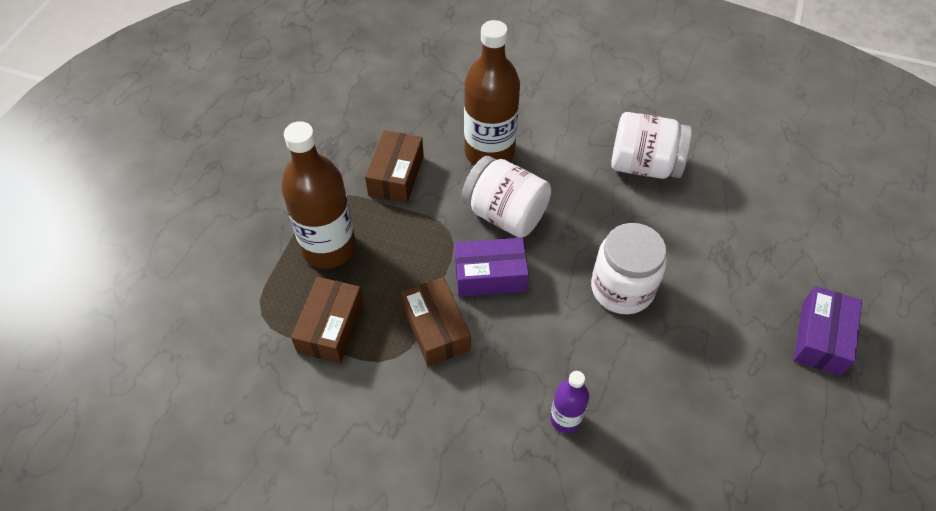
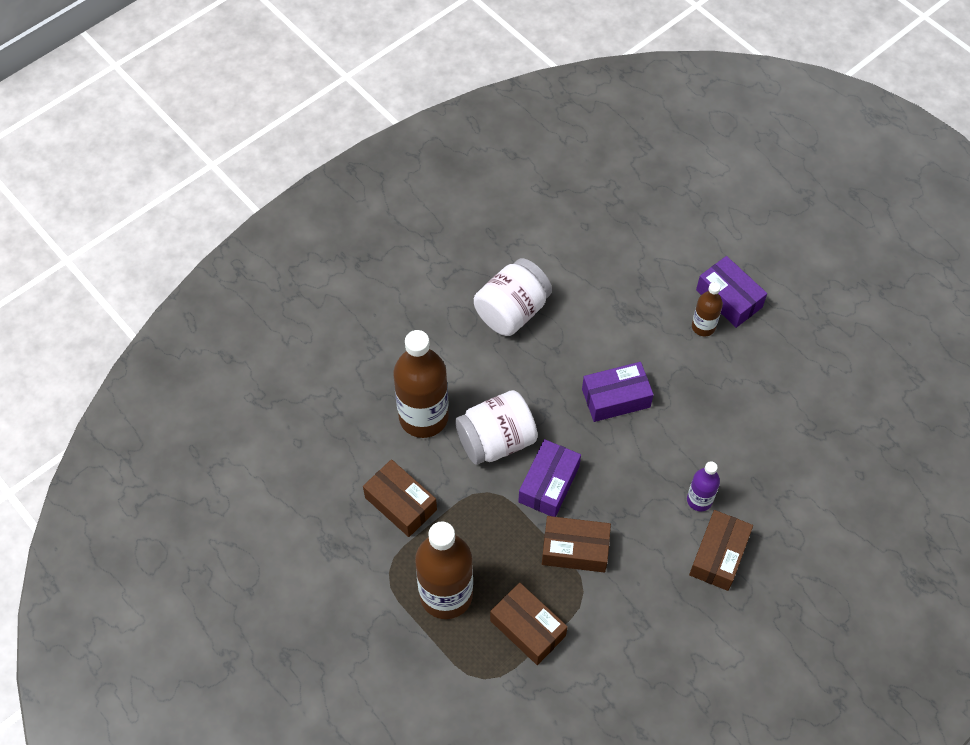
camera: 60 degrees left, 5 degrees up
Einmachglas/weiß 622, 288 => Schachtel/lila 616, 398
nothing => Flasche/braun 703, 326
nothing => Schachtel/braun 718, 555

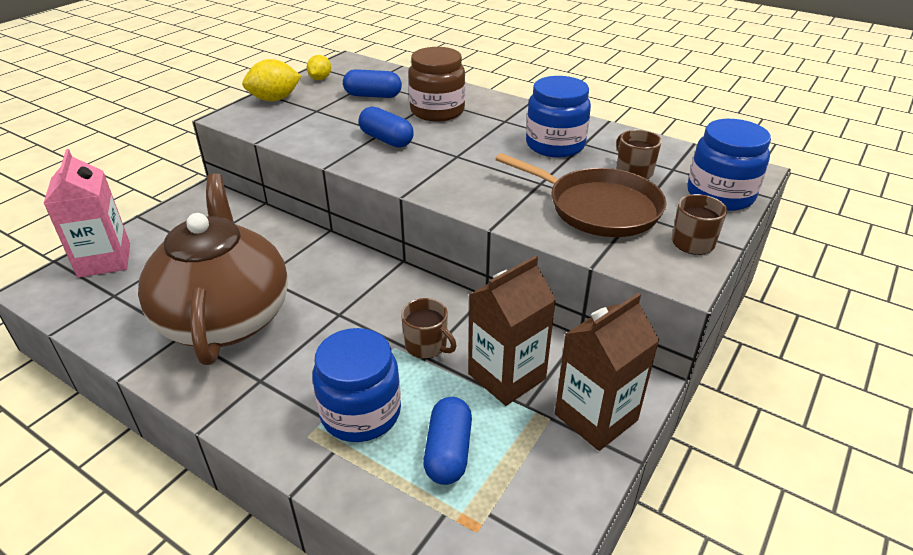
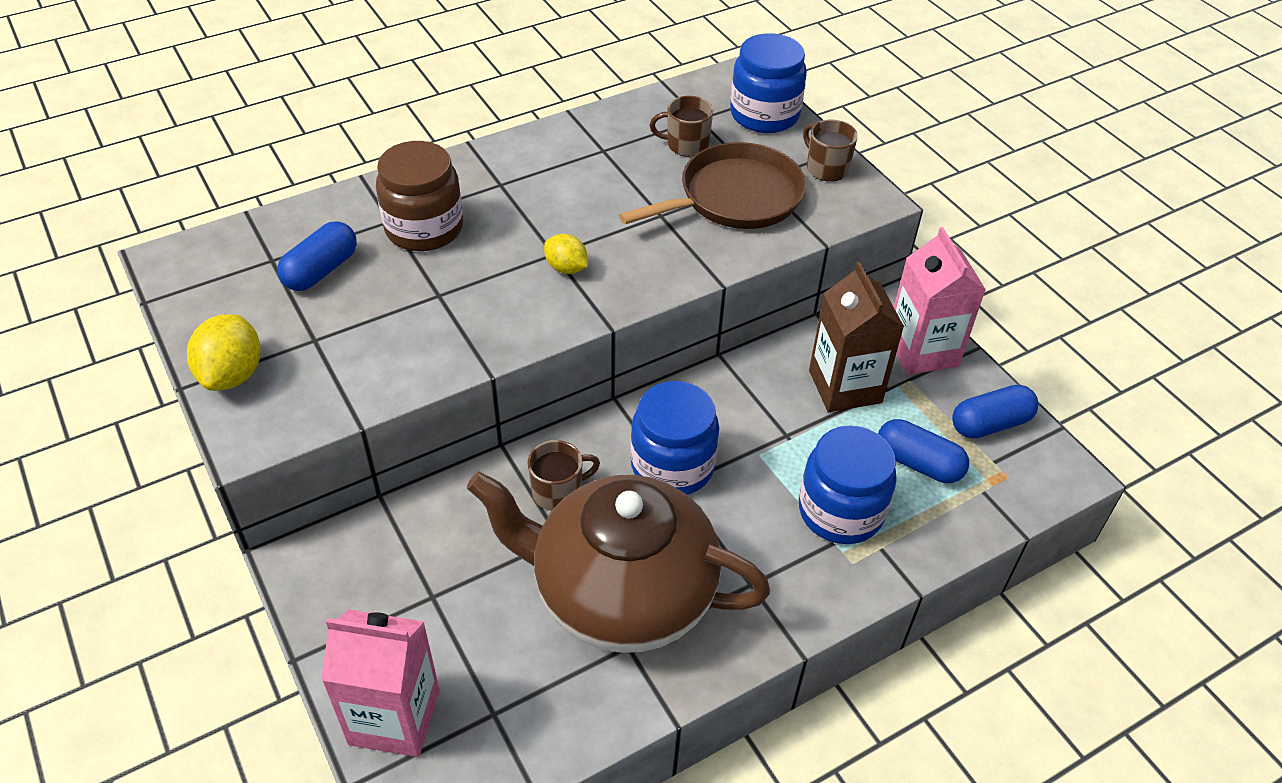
camera: 65 degrees left, 10 degrees up
Zitrone/gelb 320, 79 => Zitrone/gelb 566, 268, moved
Einmachglas/blau 555, 145 => Einmachglas/blau 672, 466, moved
Kapsel/blau 386, 140 => Kapsel/blau 990, 424, moved
Getränkekarton/braun 596, 417 => Getränkekarton/rosa 922, 351
Tasse/braun 427, 345 => Tasse/braun 558, 491, moved

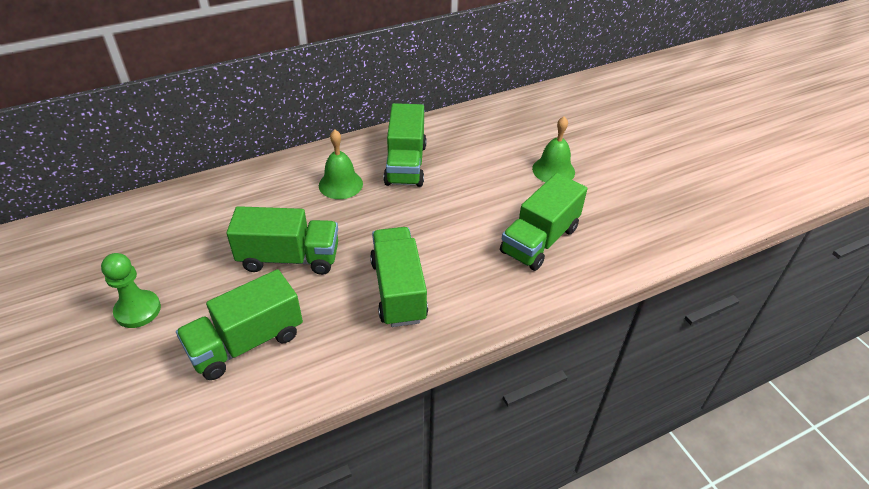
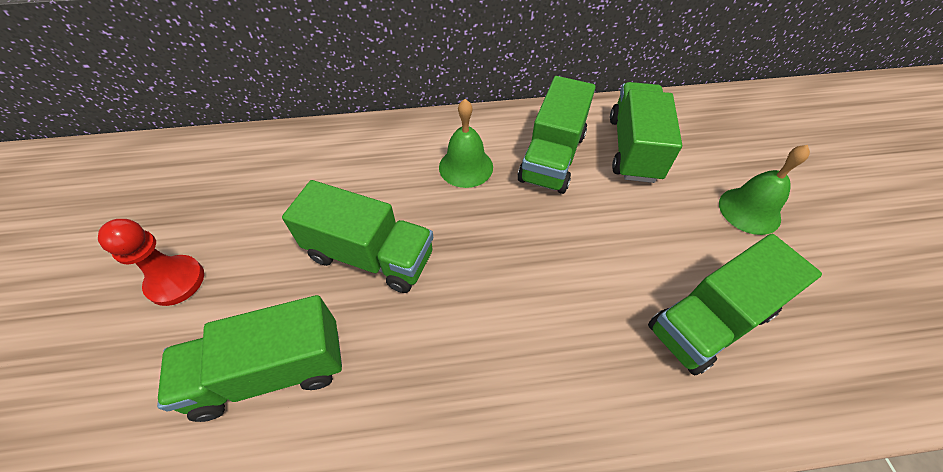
camera: 20 degrees right, 10 degrees up
Lastwagen/grün 398, 290 => Lastwagen/grün 633, 148, moved
Bauer/grün 138, 310 => Bauer/rot 176, 281

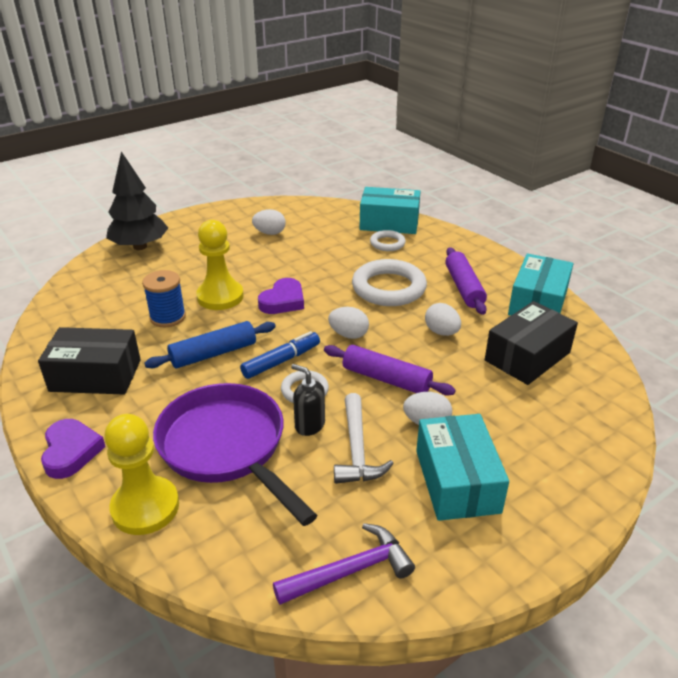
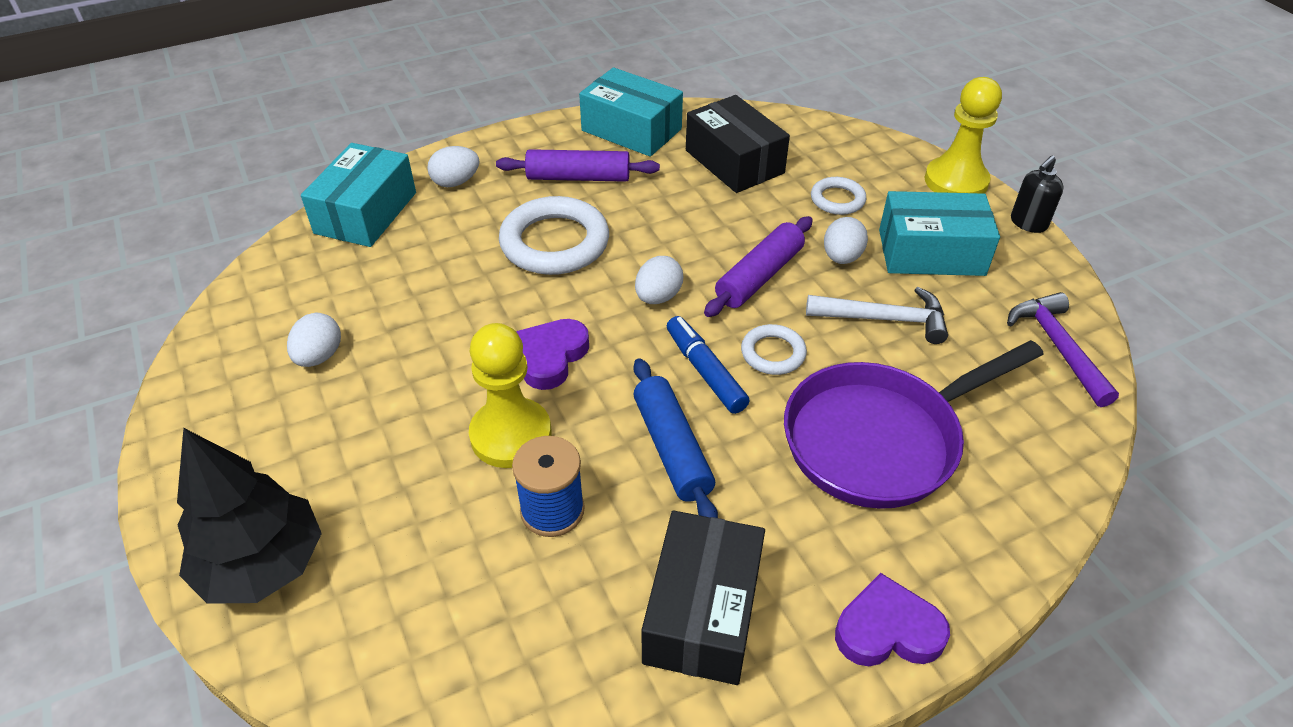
camera: 80 degrees left, 10 degrees up
Ring/weiß 387, 243 => Ring/weiß 837, 199, moved
Herz/lila 283, 301 => Herz/lila 551, 357, 105 degrees counterclockwise
Ei/weiß 441, 332 => Ei/weiß 456, 182, moved
Seifenspender/schwarz 309, 425 => Seifenspender/schwarz 1028, 223, moved
Bauer/gelb 145, 507 => Bauer/gelb 956, 181, moved

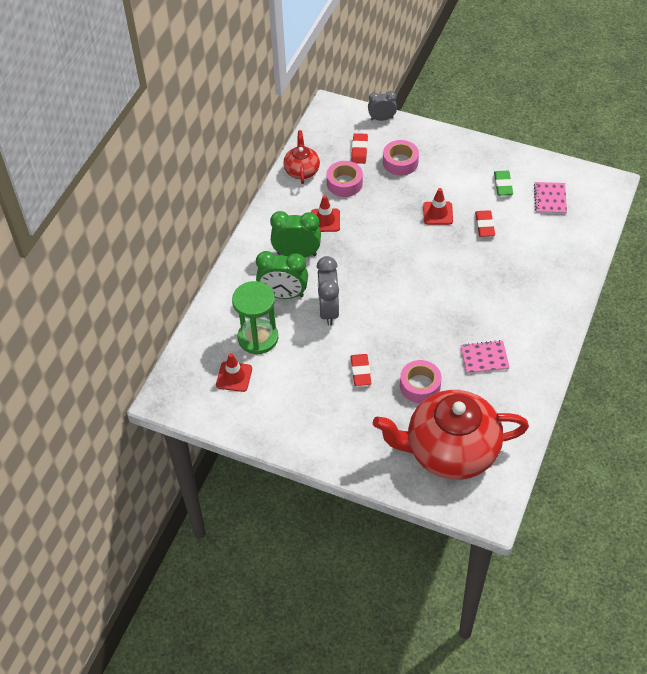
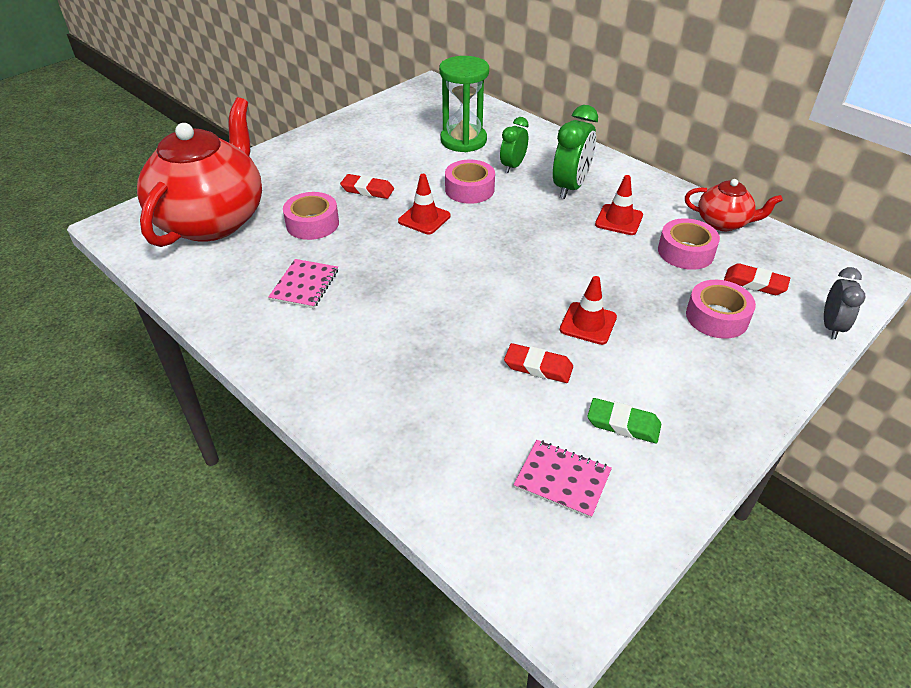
camera: 110 degrees right, 10 degrees down
Wecker/grün 283, 294 => Wecker/grün 512, 166, x0.63
Wecker/grau 328, 310 => Klebeband/rosa 469, 189
Leitkegel/rot 234, 377 => Leitkegel/rot 424, 218, moved

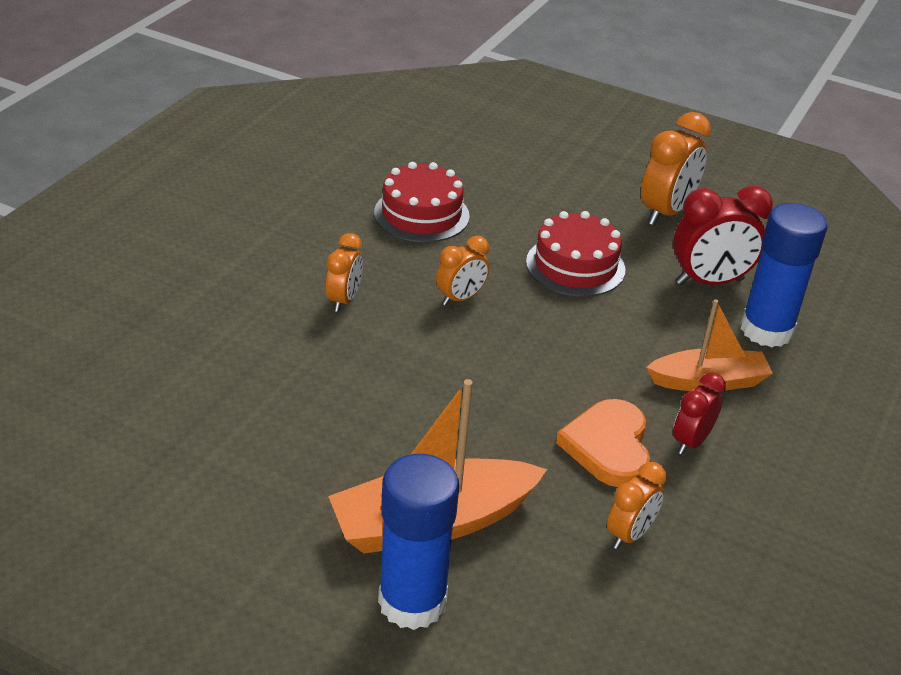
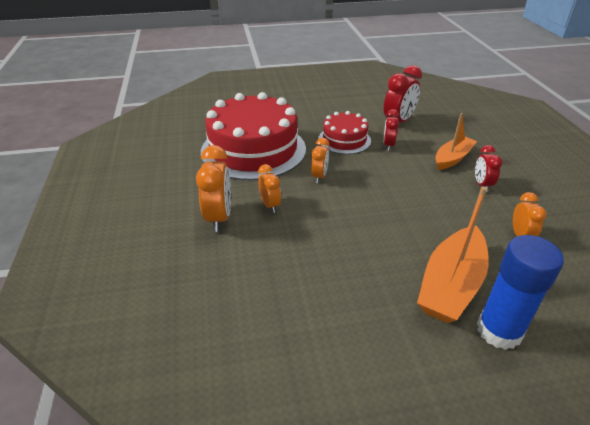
camera: 35 degrees left, 0 degrees up
Wecker/orange 665, 212 => Wecker/orange 219, 217, moved
Kuchen/rot 421, 214 => Kuchen/rot 253, 150, x1.93
Klebestift/blau 766, 330 => nothing
Herz/orange 608, 447 => nothing
nothing => Wecker/rot 388, 145

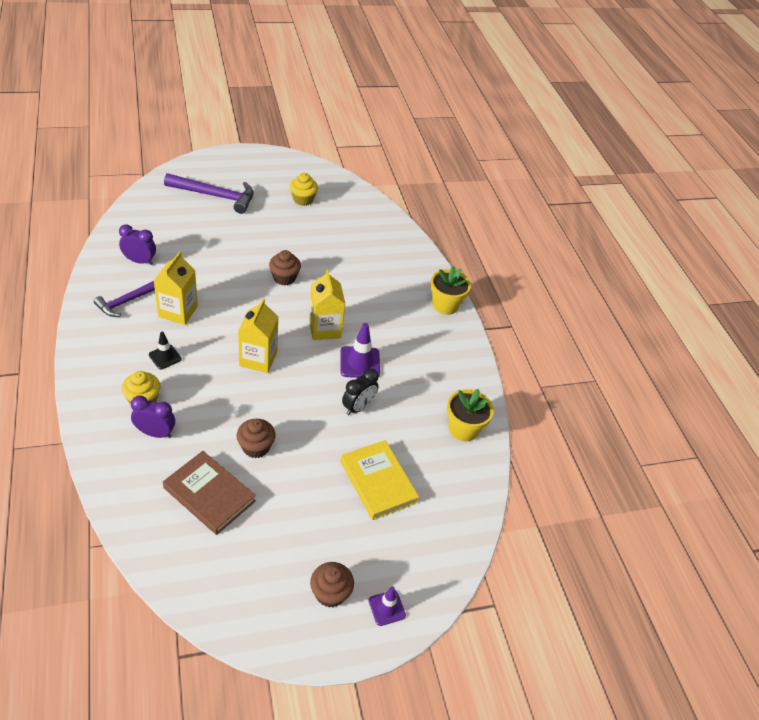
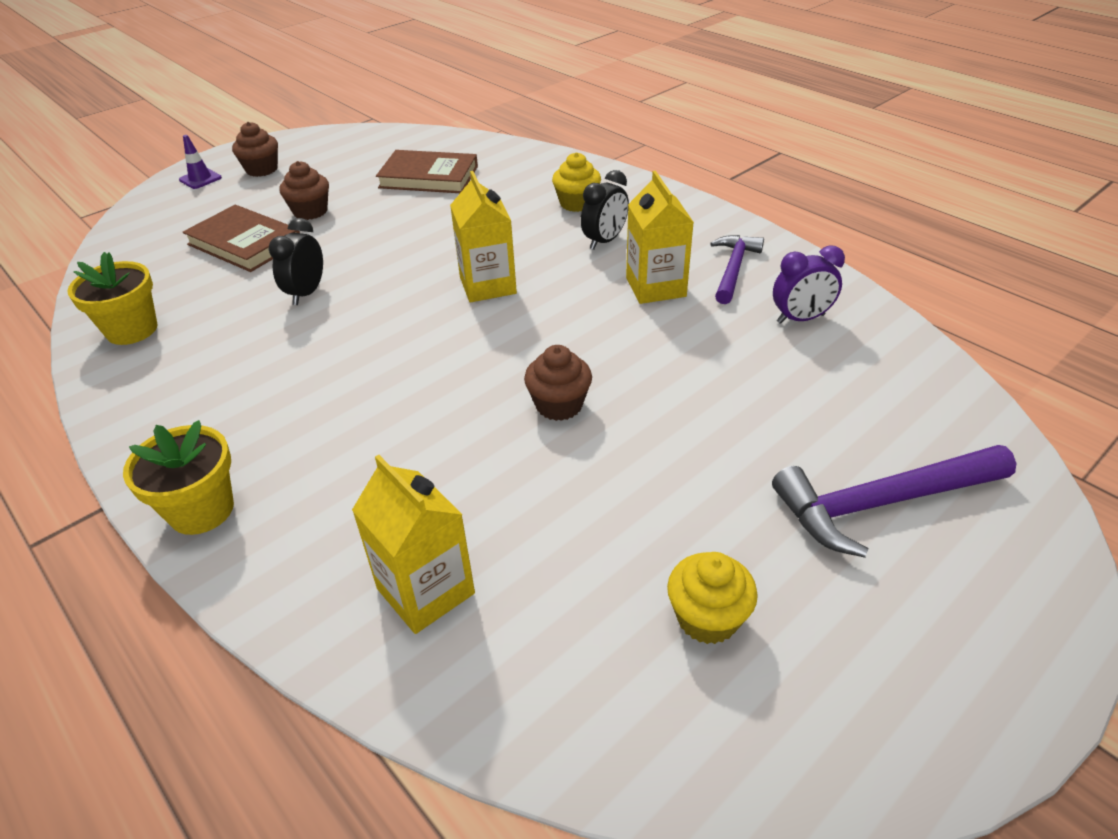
camera: 160 degrees right, 5 degrees down
Getränkekarton/gelb 324, 329 => Getränkekarton/gelb 425, 591, moved
Leitkegel/lila 360, 362 => nothing
Leitkegel/schwarz 165, 357 => Wecker/schwarz 604, 241
Wecker/lila 155, 433 => nothing
Muffin/braun 256, 447 => Muffin/braun 310, 211, moved
Buch/gelb 378, 482 => Buch/braun 245, 243

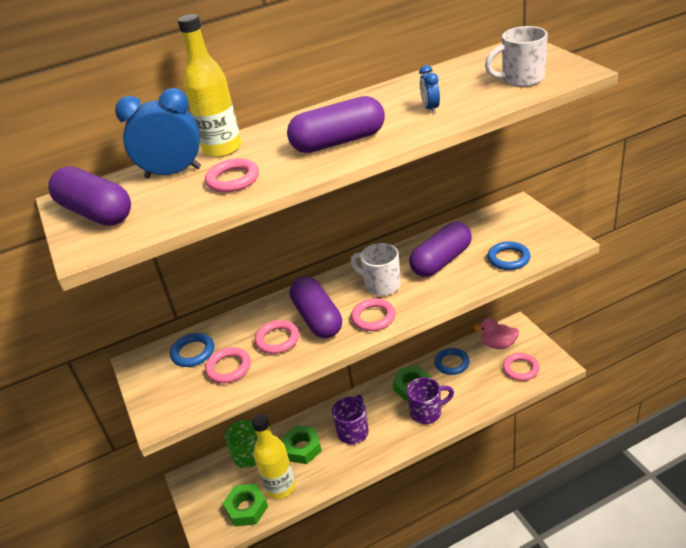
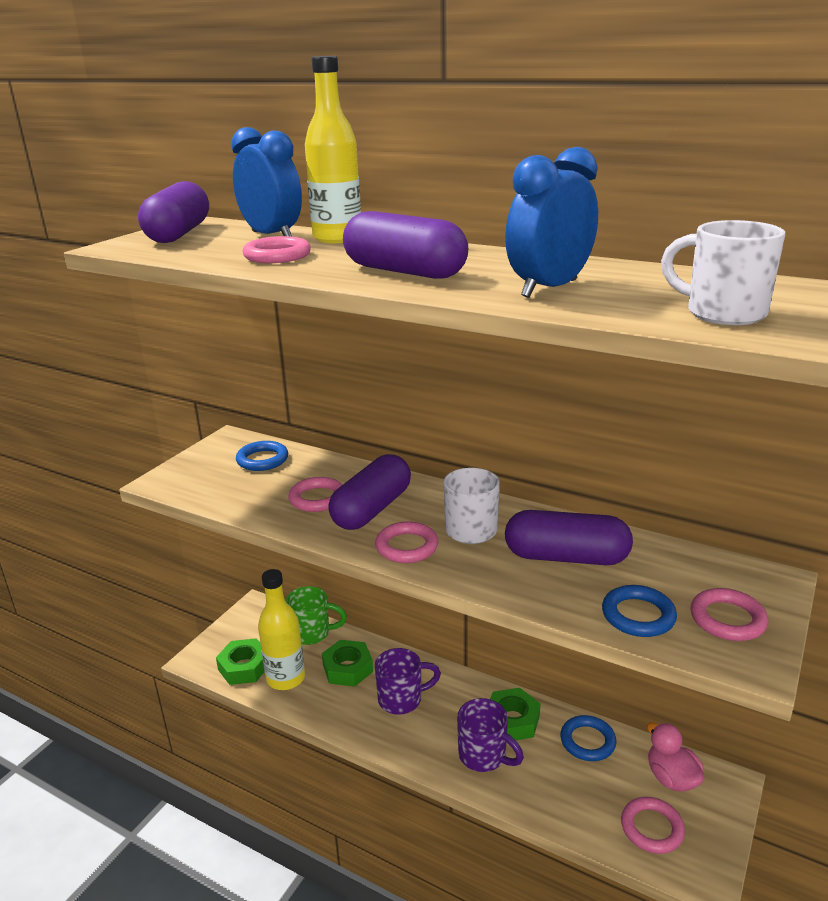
camera: 50 degrees right, 10 degrees down
Wecker/blau 430, 108 => Wecker/blau 549, 288, x1.98
Ring/rosa 228, 368 => Ring/rosa 727, 619, moved

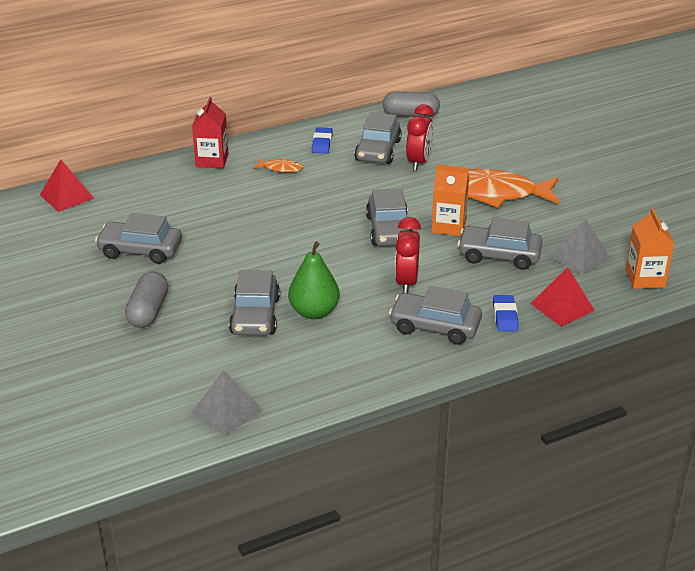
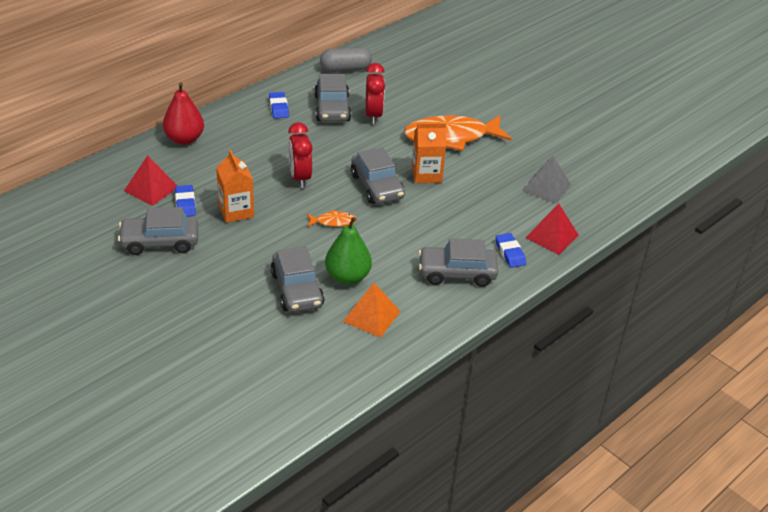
camera: 20 degrees left, 5 degrees up
Getränkekarton/rot 212, 160 => Birne/rot 184, 139
Fisch/orange 281, 168 => Fisch/orange 333, 222, moved
Pyramide/rot 67, 196 => Pyramide/rot 151, 188, moved
Getränkekarton/orange 645, 278 => Getränkekarton/orange 236, 211, moved
Wecker/rot 406, 282 => Wecker/rot 300, 178, moved
Auto/grau 499, 255 => nothing
Kapsel/grau 148, 311 => nothing
Pyramide/grau 227, 411 => nothing
nothing => Radiergummi/blau 185, 204
nothing => Pyramide/orange 371, 316

